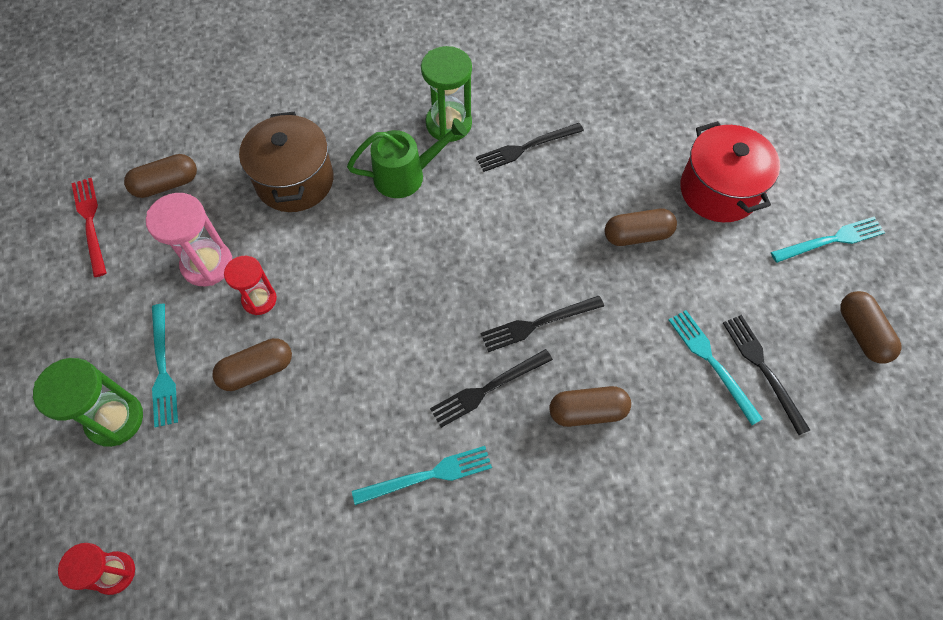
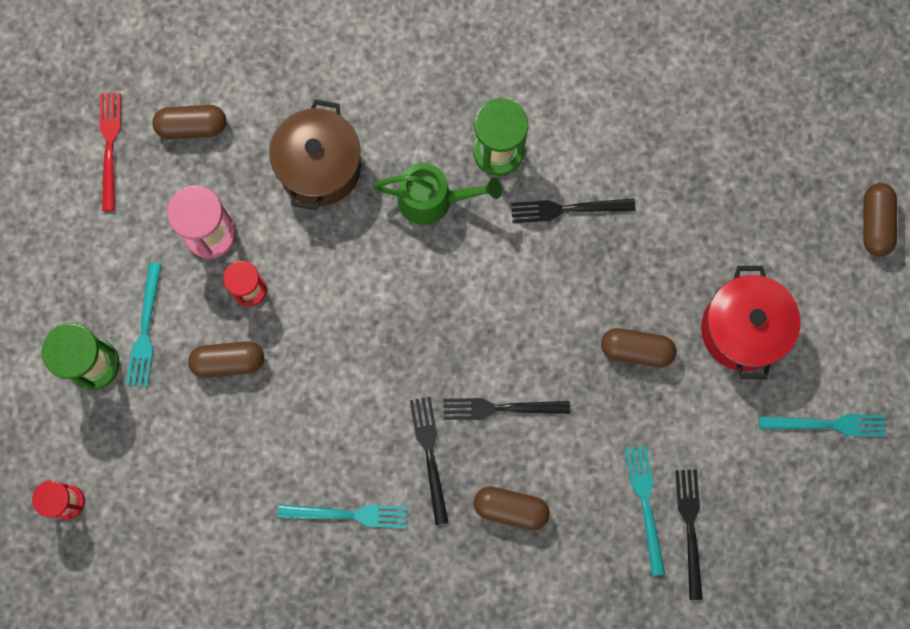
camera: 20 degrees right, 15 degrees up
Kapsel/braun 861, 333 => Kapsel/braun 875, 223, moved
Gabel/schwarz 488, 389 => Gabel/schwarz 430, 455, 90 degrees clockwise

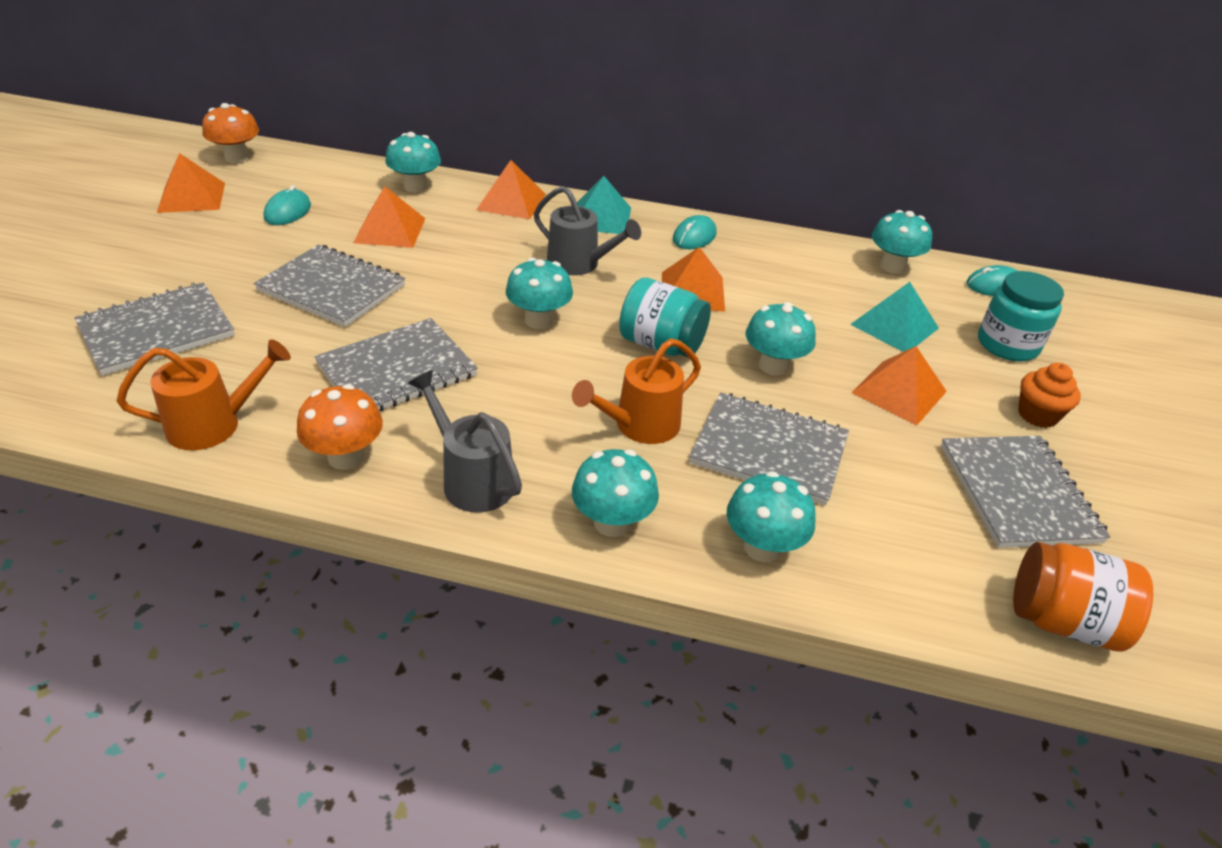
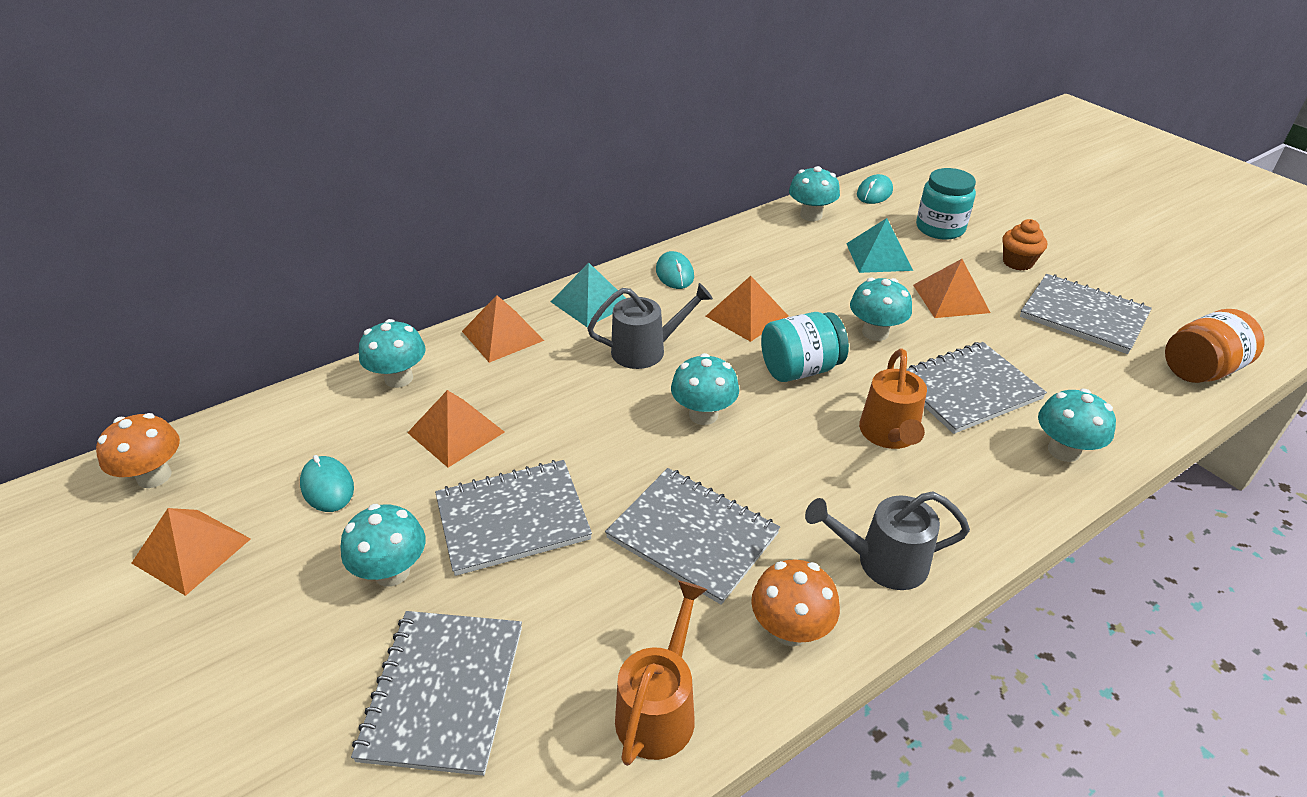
camera: 45 degrees left, 0 degrees up
Notizbuch/grau 397, 370 => Notizbuch/grau 692, 536, 60 degrees counterclockwise
Pilz/türkis 612, 522 => Pilz/türkis 392, 572, moved

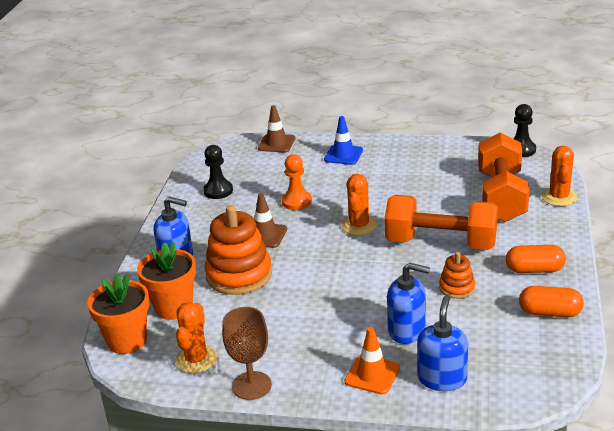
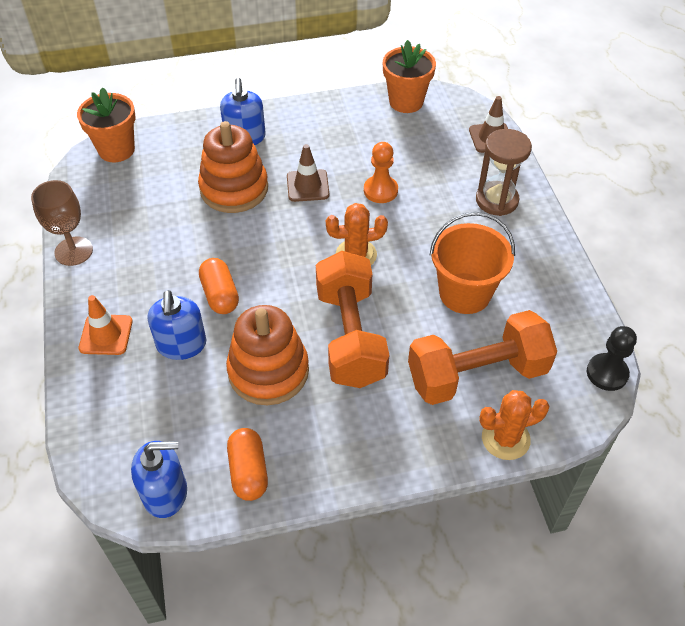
camera: 65 degrees right, 20 degrees up
Leitkegel/blau 343, 155 => Sanduhr/braun 497, 200
Bauer/schwarz 218, 191 => nothing
Blumentopf/orange 173, 307 => Blumentopf/orange 406, 102, moved
Kapsel/orange 534, 270 => Kapsel/orange 220, 295, moved
Stapelspielzeug/orange 457, 288 => Stapelspielzeug/orange 268, 371, x1.96
Seifenspender/blau 442, 378 => Seifenspender/blau 165, 493, moved
Kaktus/orange 196, 359 => nothing
nothing => Eimer/orange 465, 293

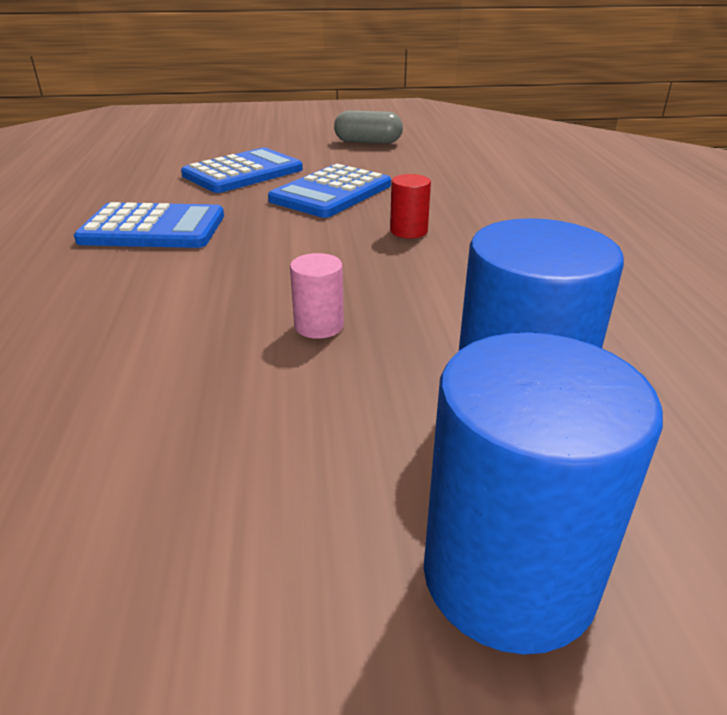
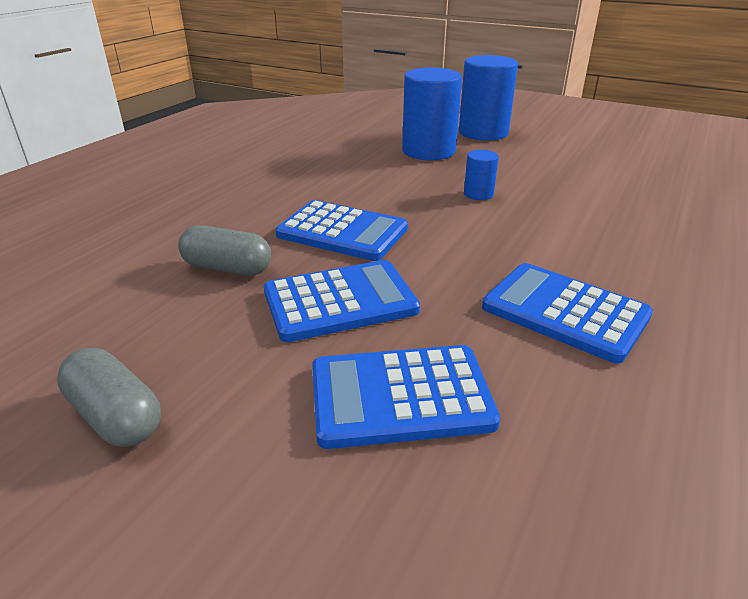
camera: 145 degrees left, 0 degrees up
Vollzylinder/rot 408, 231 => Taschenrechner/blau 342, 232
Vollzylinder/rosa 319, 326 => Vollzylinder/blau 478, 194
nothing => Kapsel/grau 227, 268

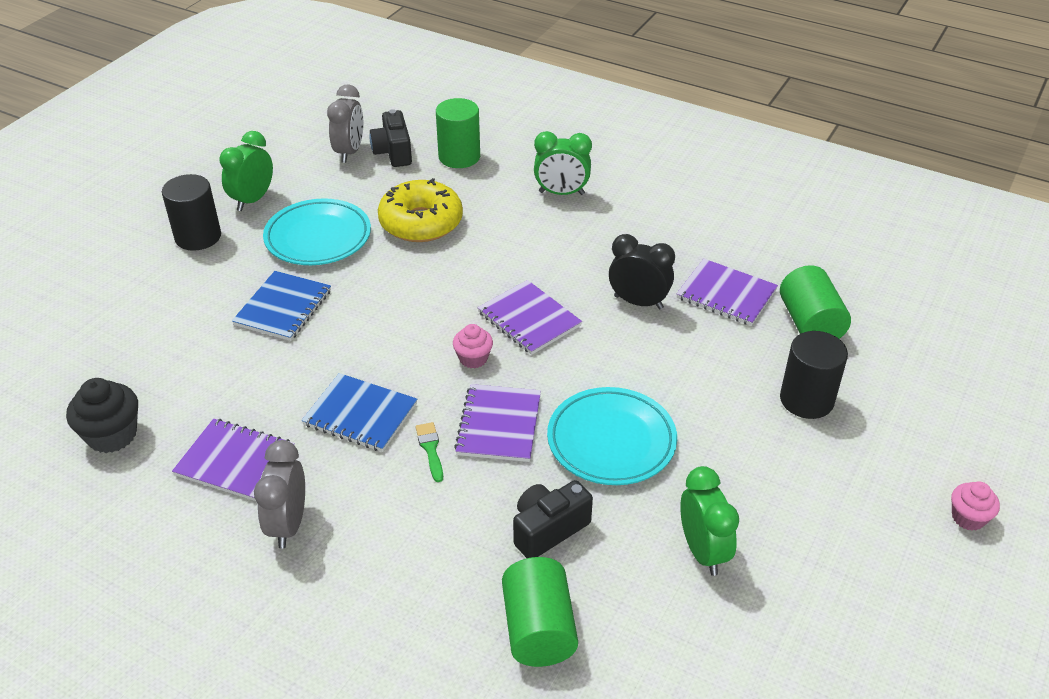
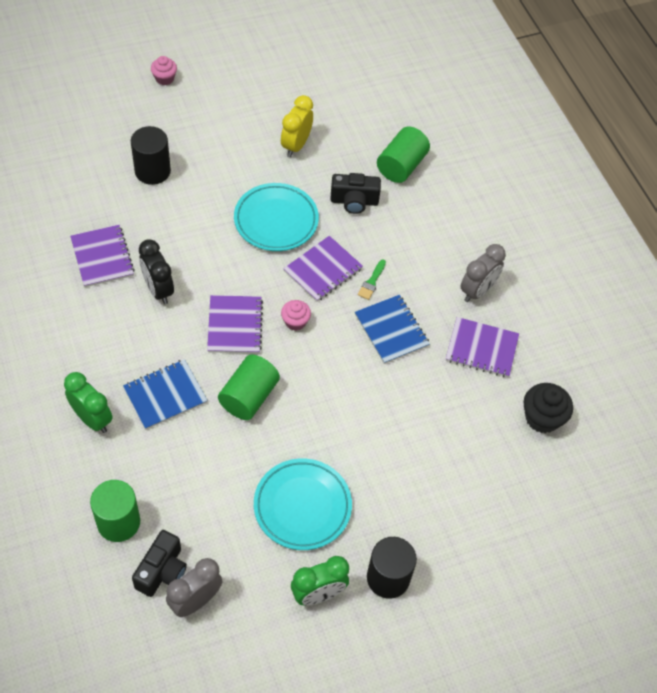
camera: 145 degrees left, 15 degrees up
Donut/gelb 421, 222 => nothing
Vollzylinder/grün 810, 324 => Vollzylinder/grün 249, 397, moved
Notizbuch/blau 283, 308 => Notizbuch/blau 165, 395, moved
Notizbuch/lila 235, 461 => Notizbuch/lila 481, 348, 45 degrees counterclockwise
Wecker/grün 703, 551 => Wecker/gelb 296, 145

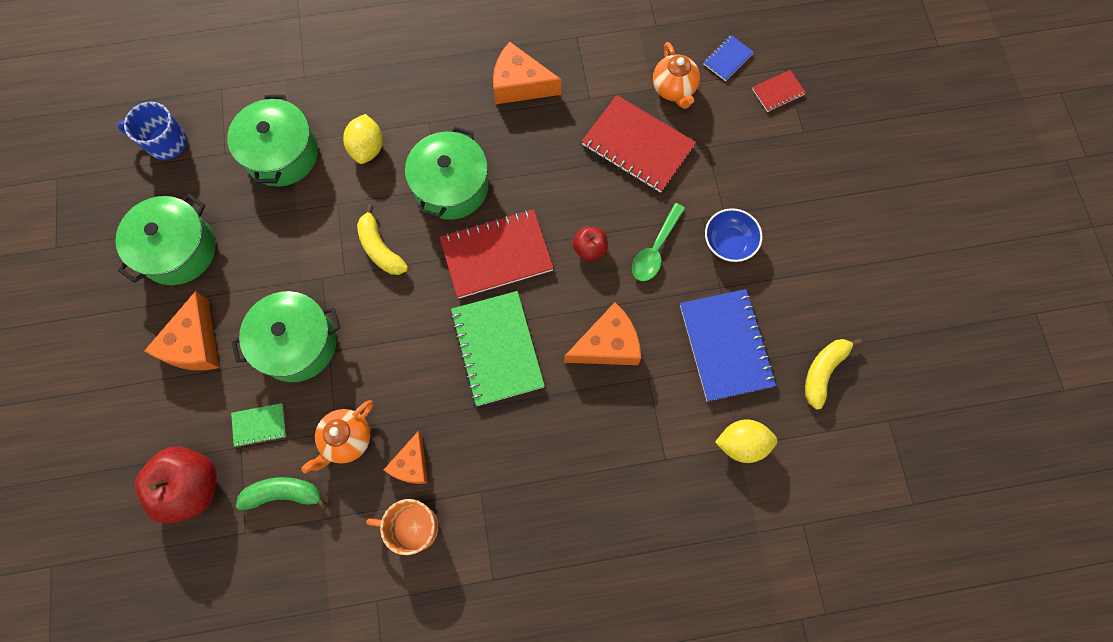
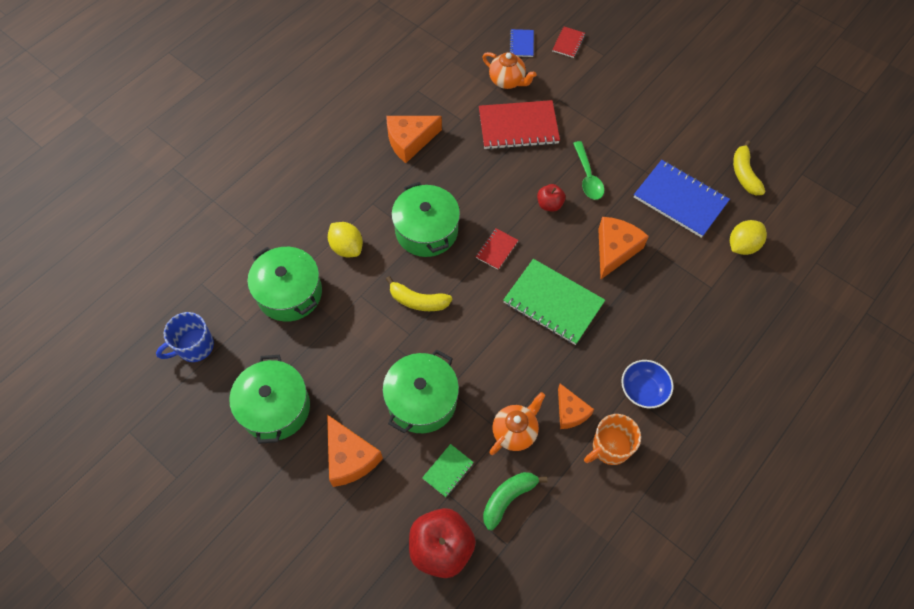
camera: 40 degrees left, 10 degrees down
Schüssel/blau 729, 242 => Schüssel/blau 643, 390, moved
Notizbuch/rot 496, 255 => Notizbuch/rot 496, 249, x0.48
Teekanne/orange 347, 440 => Teekanne/orange 515, 432, 135 degrees counterclockwise

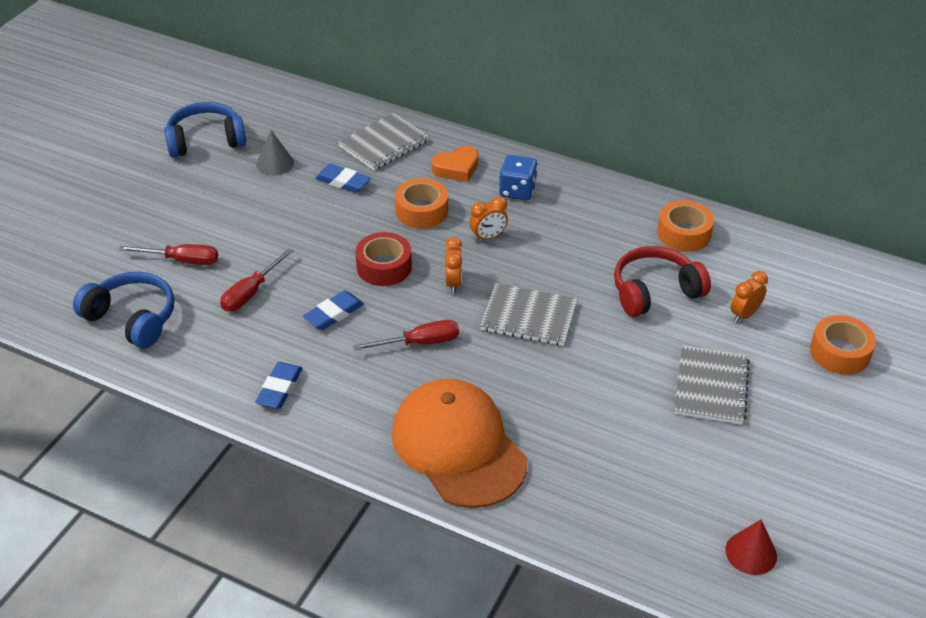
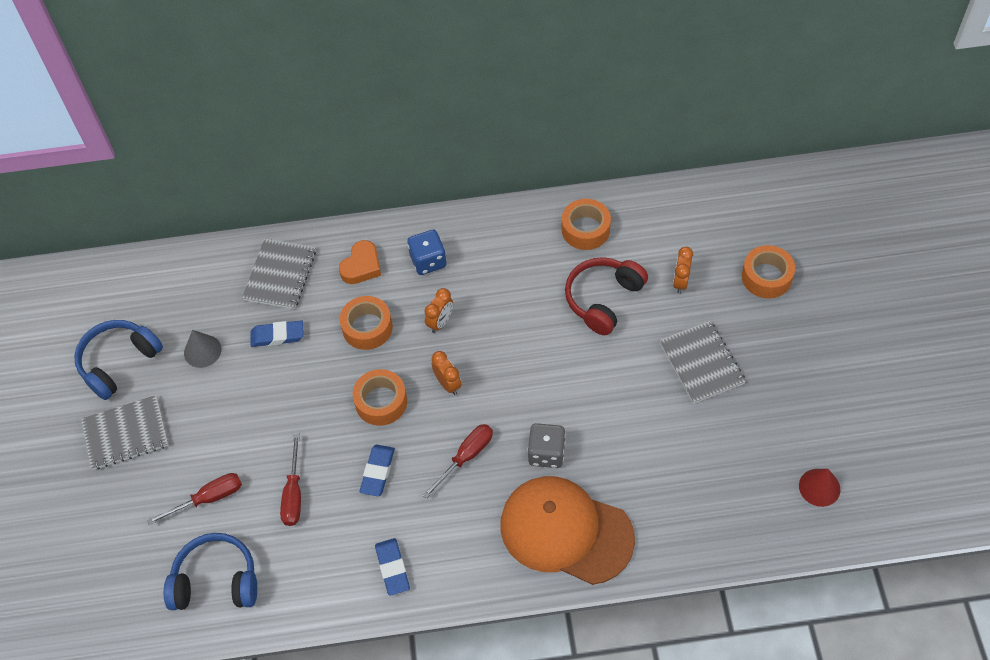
camera: 30 degrees left, 15 degrees up
Klebeband/rot 384, 267 => Klebeband/orange 381, 402
Notizbuch/grau 529, 317 => Notizbuch/grau 126, 433, moved
nothing => Spielwürfel/grau 546, 453

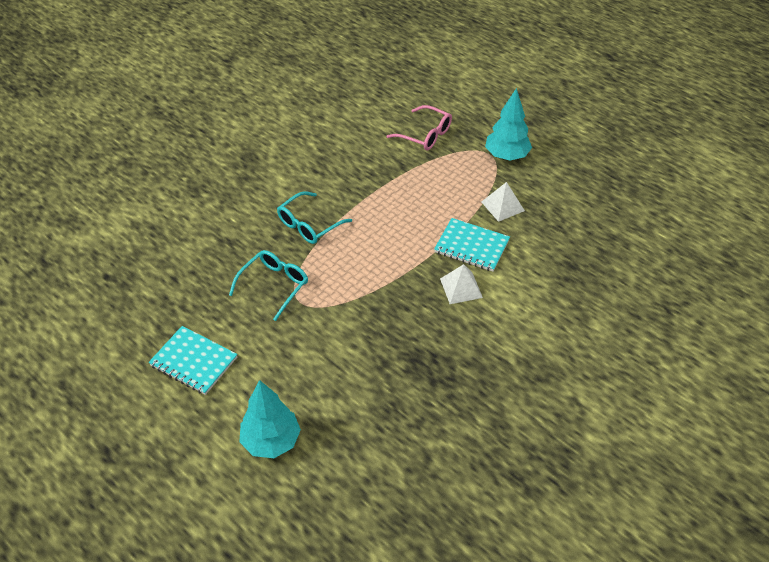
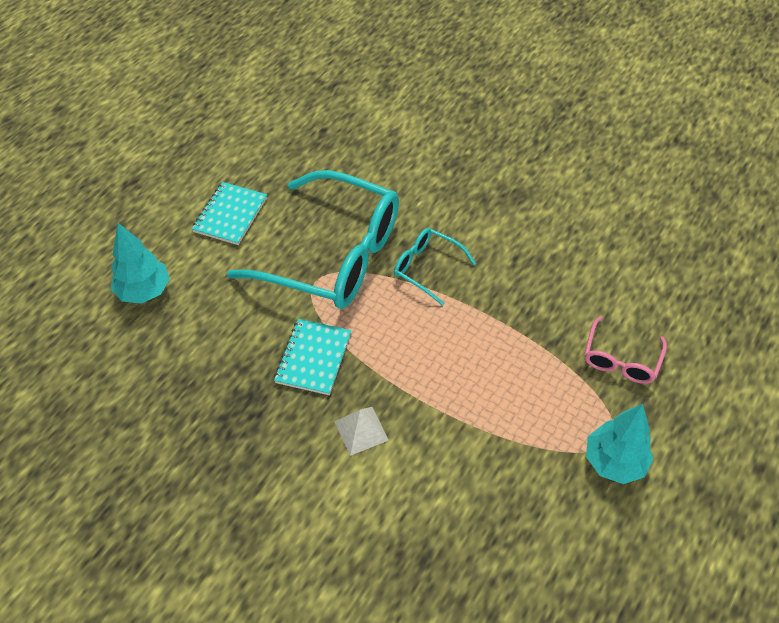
camera: 80 degrees right, 5 degrees up
Pyramide/weiß 502, 206 => nothing
Notizbuch/türkis 471, 246 => Notizbuch/türkis 313, 358, moved
Brille/türkis 274, 285 => Brille/türkis 333, 255, x2.19

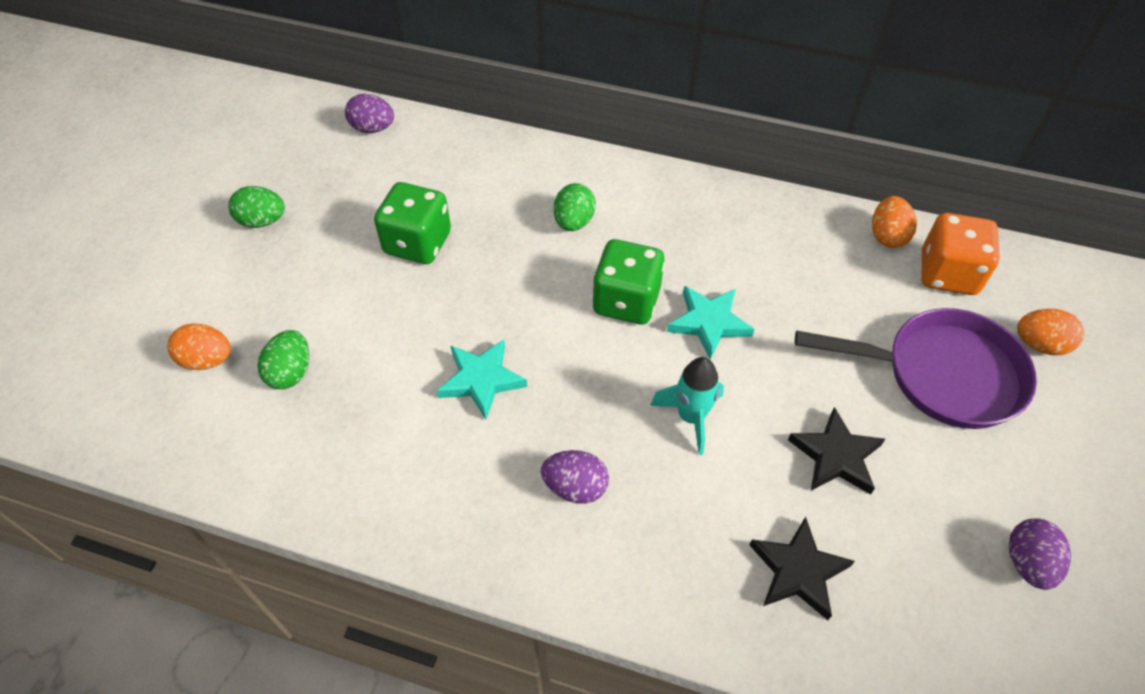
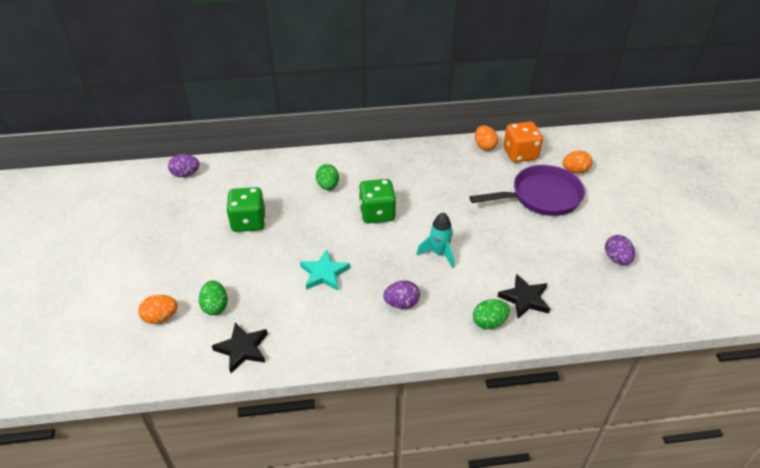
camera: 25 degrees left, 10 degrees down
Ei/grün 262, 221 => Ei/grün 489, 322, moved
Stern/türkis 709, 323 => nothing
Stern/schwarz 836, 456 => Stern/schwarz 242, 349, moved

